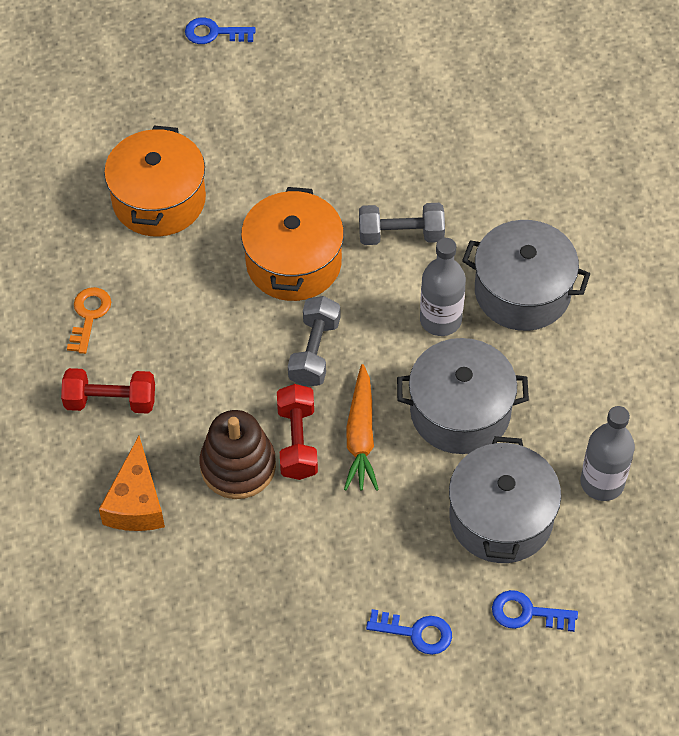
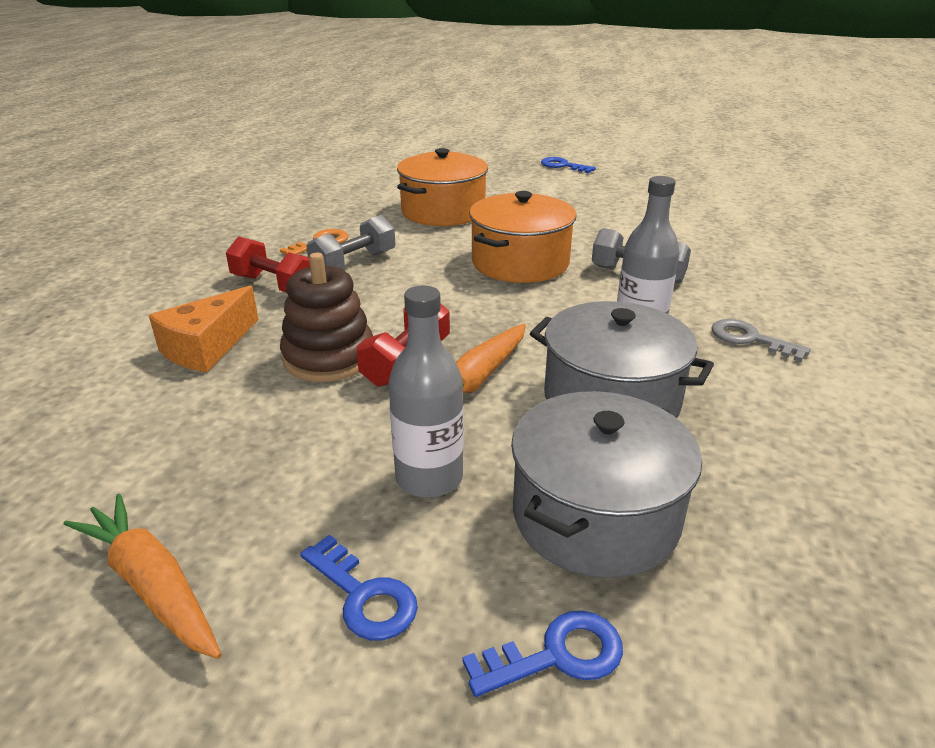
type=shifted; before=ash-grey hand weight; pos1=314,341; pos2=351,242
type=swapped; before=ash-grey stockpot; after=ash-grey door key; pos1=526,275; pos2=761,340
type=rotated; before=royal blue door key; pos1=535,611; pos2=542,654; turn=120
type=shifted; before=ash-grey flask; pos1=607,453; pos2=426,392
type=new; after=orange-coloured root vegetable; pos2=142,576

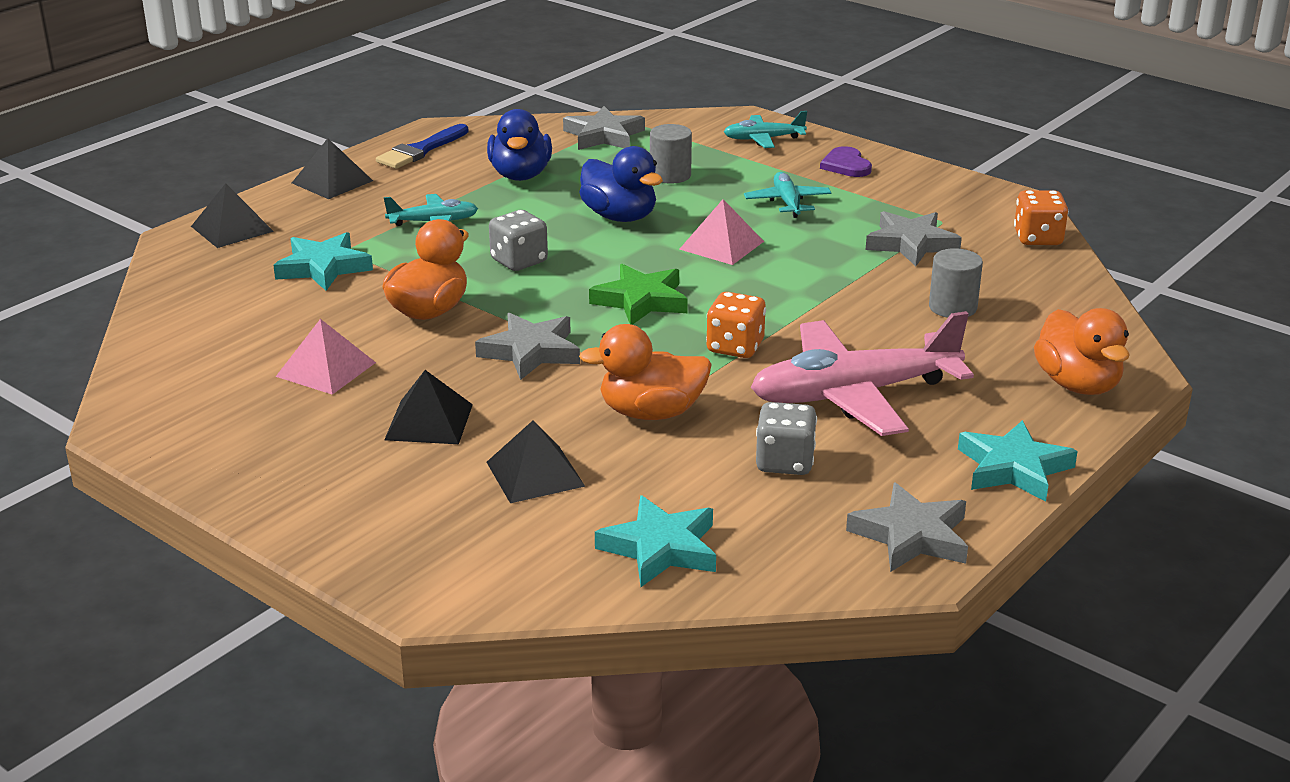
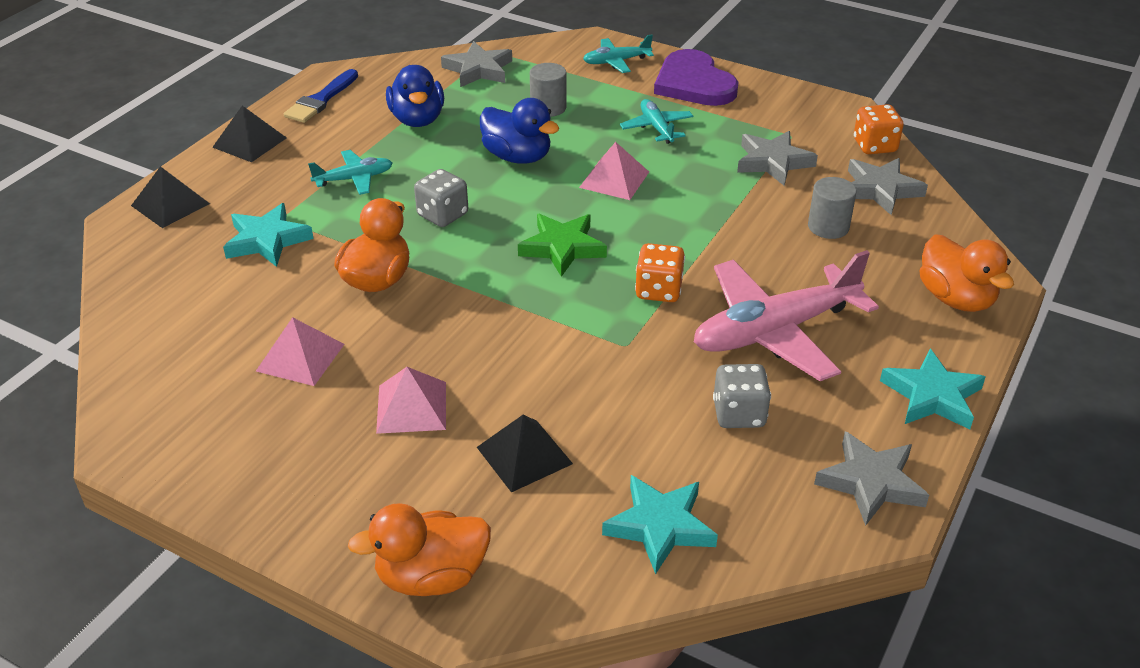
type=repainted; before=black pyramid; after=pink pyramid; pos1=428,407; pos2=411,400
type=shifted; before=ash-grey star shape; pos1=527,346; pos2=888,186
type=shifted; before=orange-coloured toy duck; pos1=645,372; pos2=419,549
type=scaled; before=royal purple heart; pos1=846,161; pos2=696,77; scale=1.9

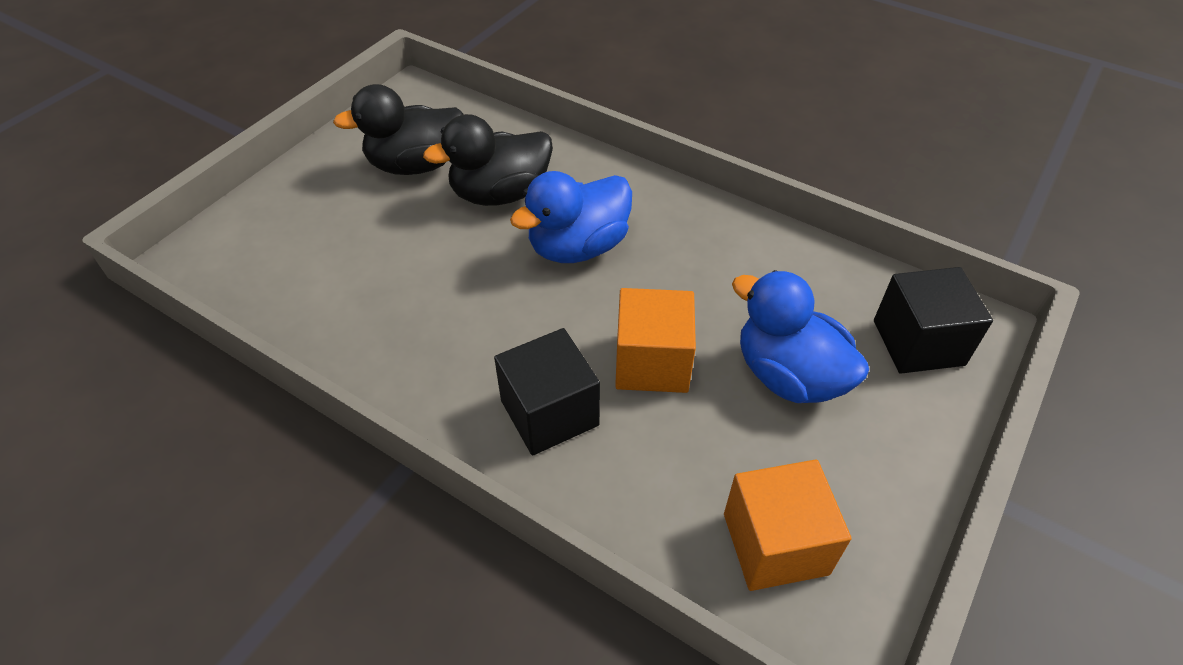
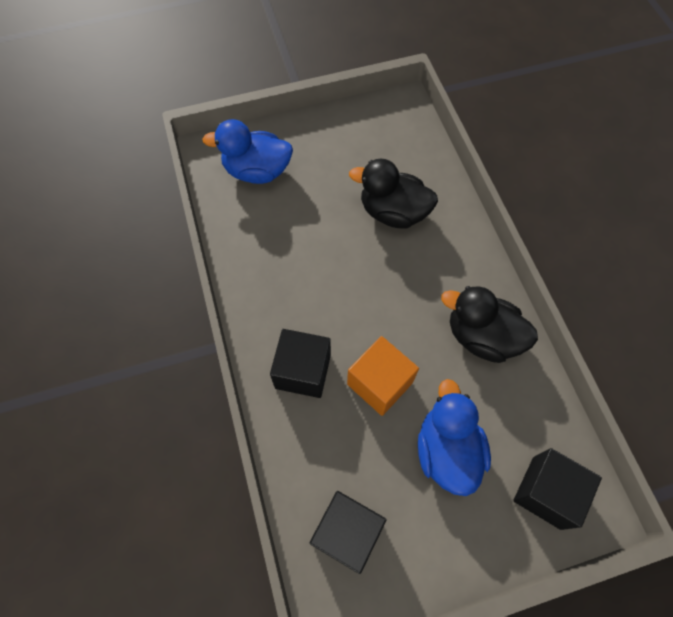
type=shifted; before=black toy duck; pos1=398,129; pos2=489,324
type=shifted; before=royal blue toy duck; pos1=571,217; pos2=247,151
type=repainted; before=orange-coloured cube; after=black cube; pos1=787,525; pos2=348,532

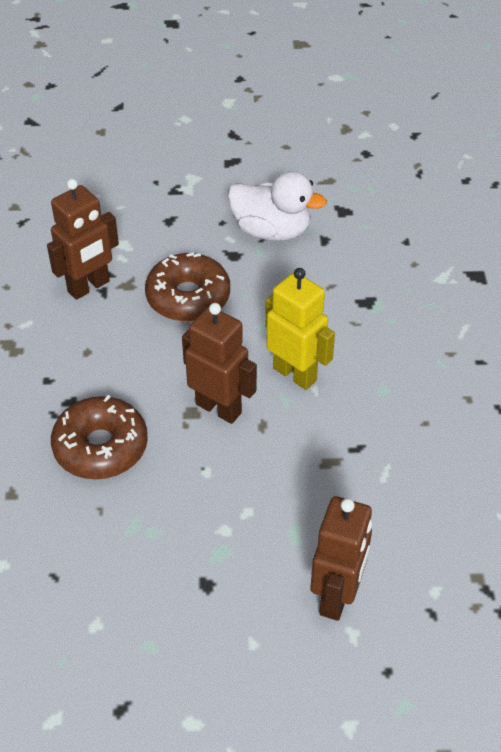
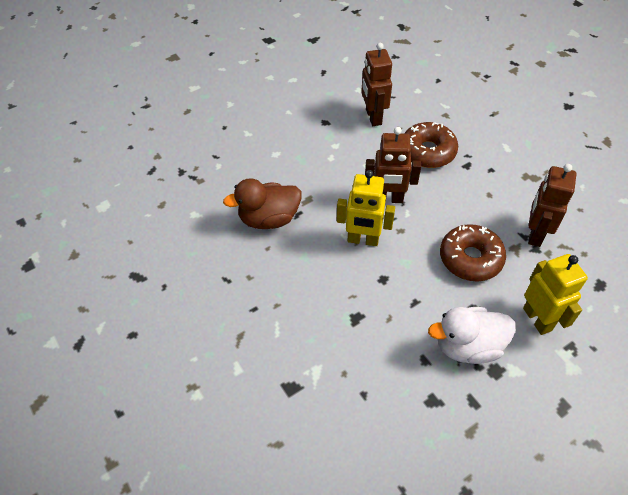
type=shifted; before=dark brown robot; pos1=341,558; pos2=376,84
type=new; after=dark brown toy duck; pos2=262,203
type=new; after=golden robot; pos2=555,294

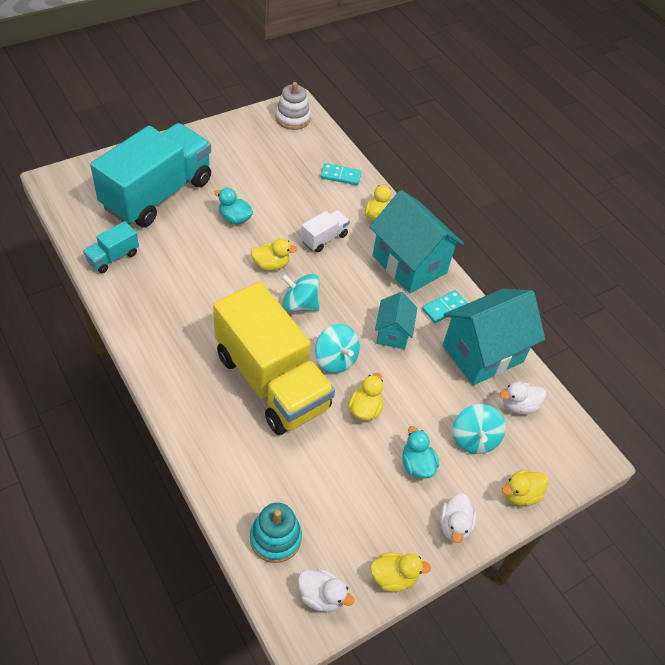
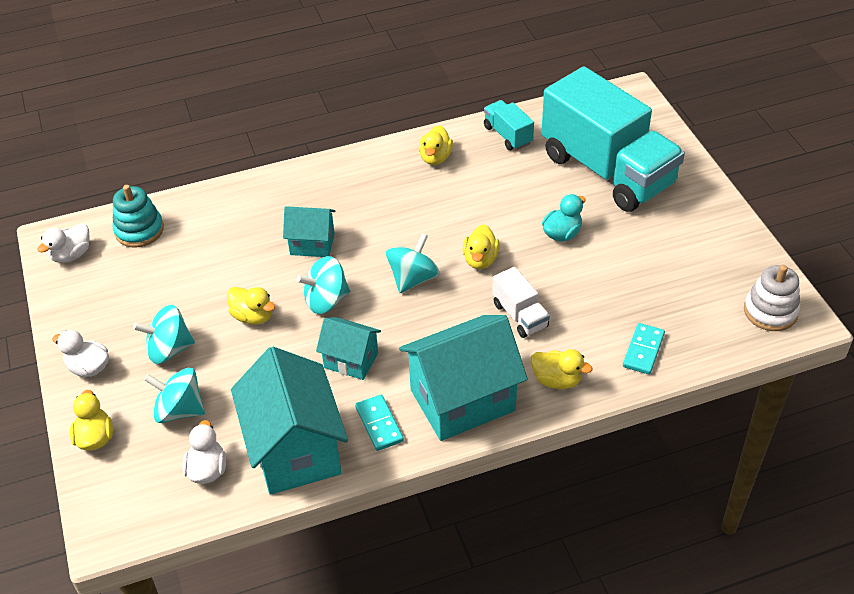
type=swapped; before=golden lorry; after=turquoise house; pos1=274,358; pos2=309,231
type=shifted; before=golden toy duck; pos1=400,572; pos2=436,145
type=swapped; before=turquoise toy duck; after=turquoise toy top; pos1=420,452; pos2=164,334

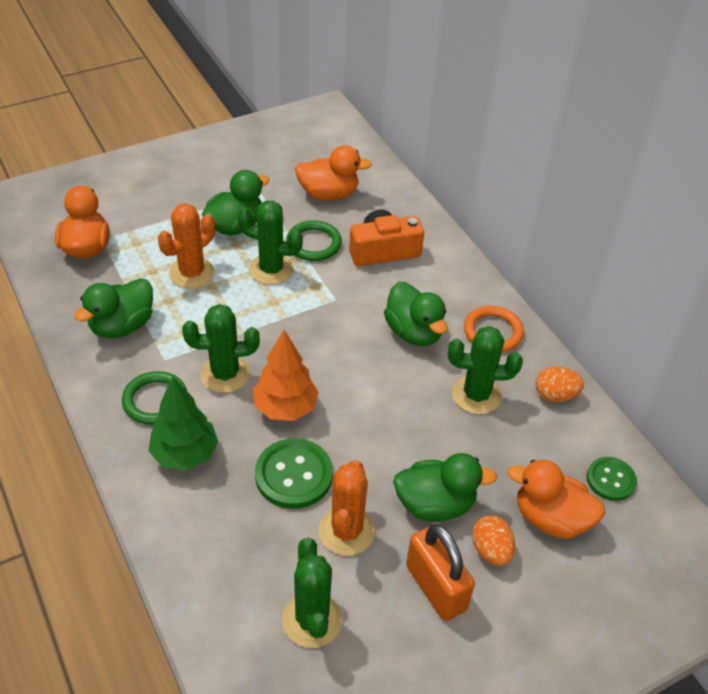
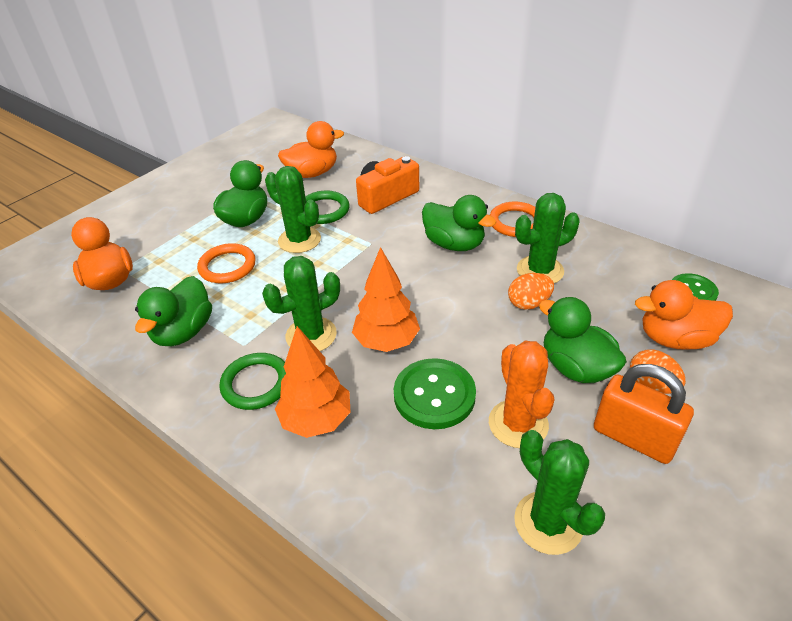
type=repainted; before=emerald toy tree; after=orange-coloured toy tree; pos1=183,423; pos2=312,382
type=swapped; before=orange-coloured cactus; after=orange-coloured ring; pos1=186,246; pos2=226,263
type=rotated; before=emerald cactus; pos1=270,242; pos2=293,209; turn=45
type=rotated; before=emerald toy duck; pos1=445,487; pos2=583,340; turn=-105
type=shifted; before=orange-coloured egg; pos1=559,384; pos2=531,291

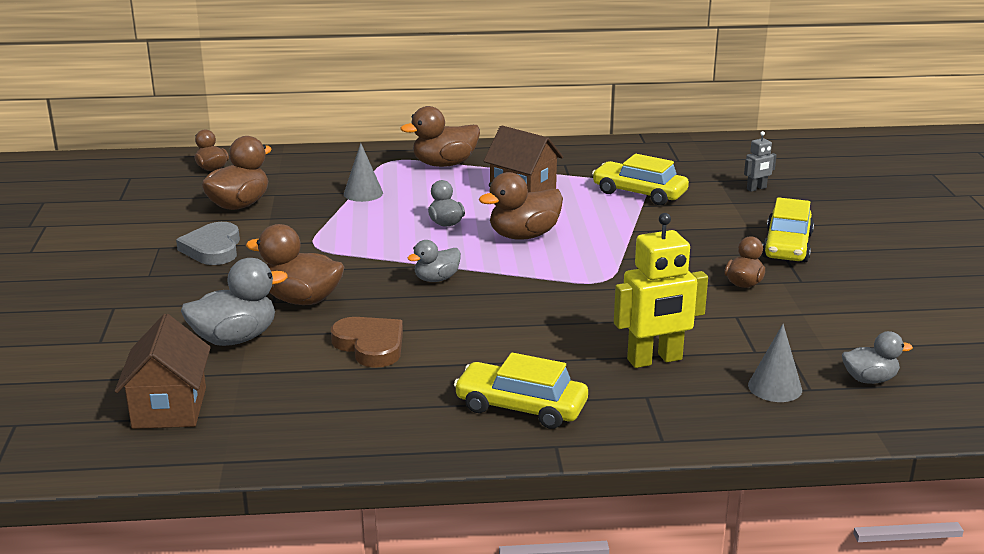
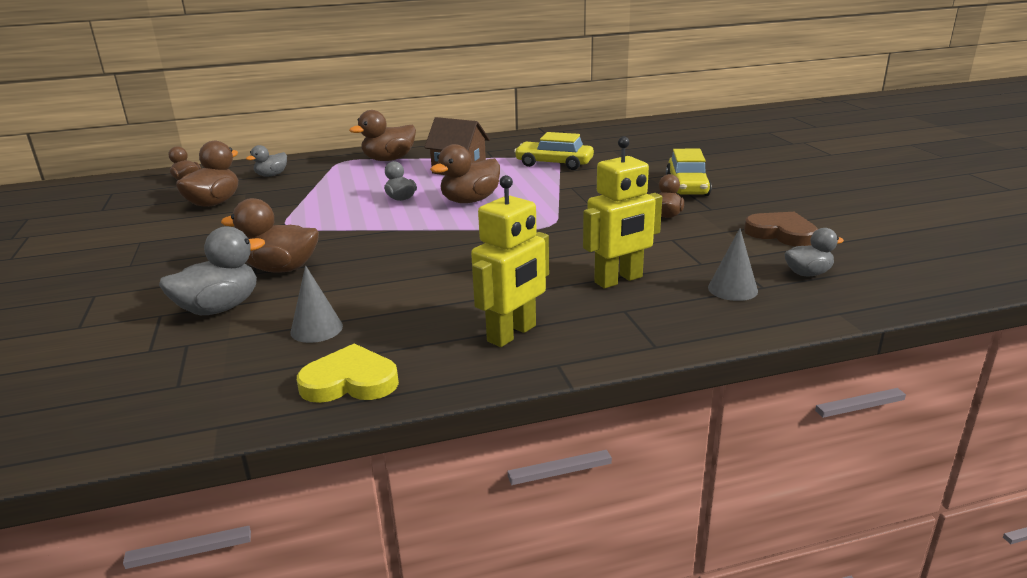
type=gone; before=dark brown house; pos1=163,371
type=gone; before=ash-grey heart; pos1=208,243
type=shifted; before=dark brown heart; pos1=367,342; pos2=781,229
type=shifted; before=ash-grey cone; pos1=363,172; pos2=316,304
type=shifted; before=ash-grey toy duck; pos1=434,261; pos2=266,160
type=swapped; before=golden car; after=golden robot; pos1=521,391; pos2=510,261
type=gone; before=ash-grey robot; pos1=760,161
type=new; after=golden heart; pos2=348,373

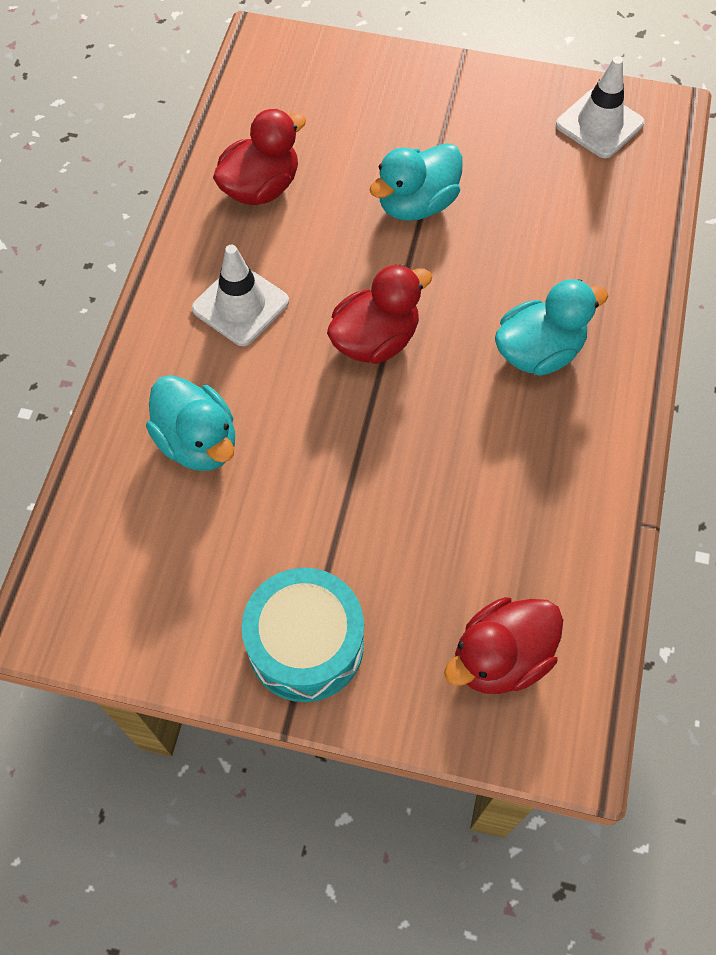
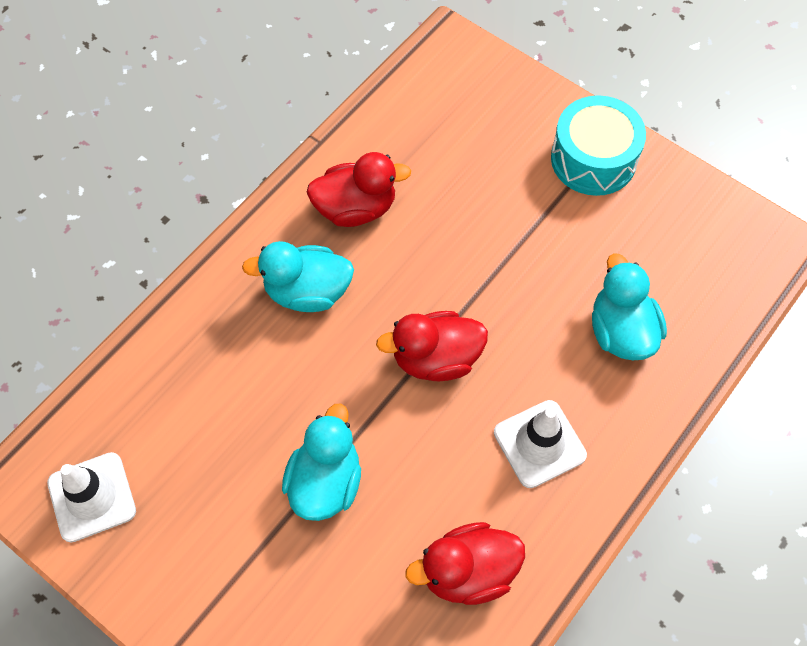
type=rotated; before=turquoise toy duck; pos1=416,182; pos2=321,462; turn=-60
type=shifted; before=red toy duck; pos1=503,645; pos2=359,189

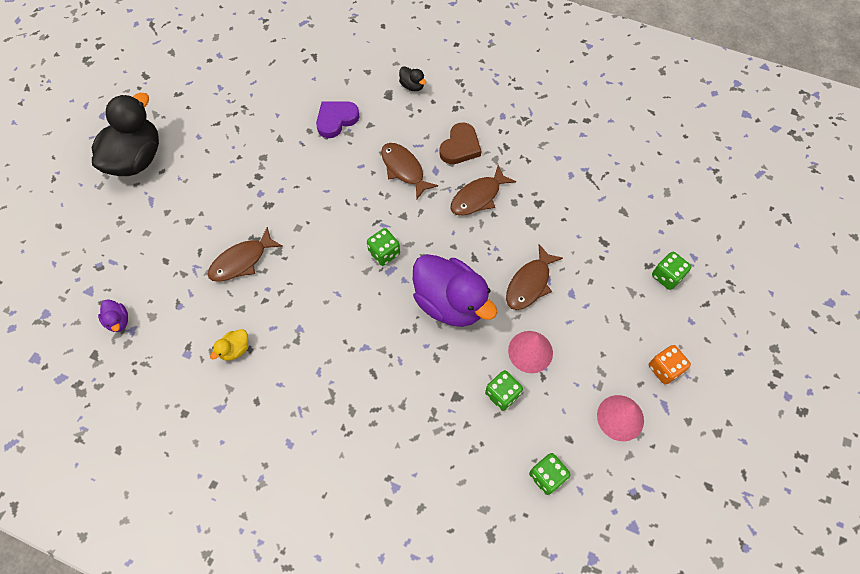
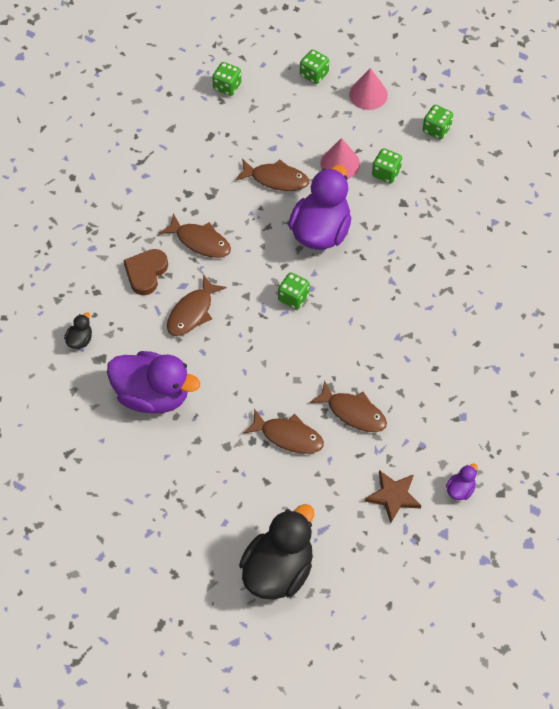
type=rotated; before=black toy duck; pos1=125,134; pos2=276,552; turn=120
type=gone; before=golden toy duck; pos1=229,345
type=swapped; before=royal purple heart; after=royal purple toy duck; pos1=338,119; pos2=153,382
type=rotated; before=dark brown heart; pos1=460,143; pos2=145,272; turn=-75
type=repainted; before=orange-coloured dice; after=emerald dice; pos1=670,364; pos2=314,67
type=new; after=dark brown toy fish; pos2=283,431
type=new; after=dark brown star shape; pos2=393,496

